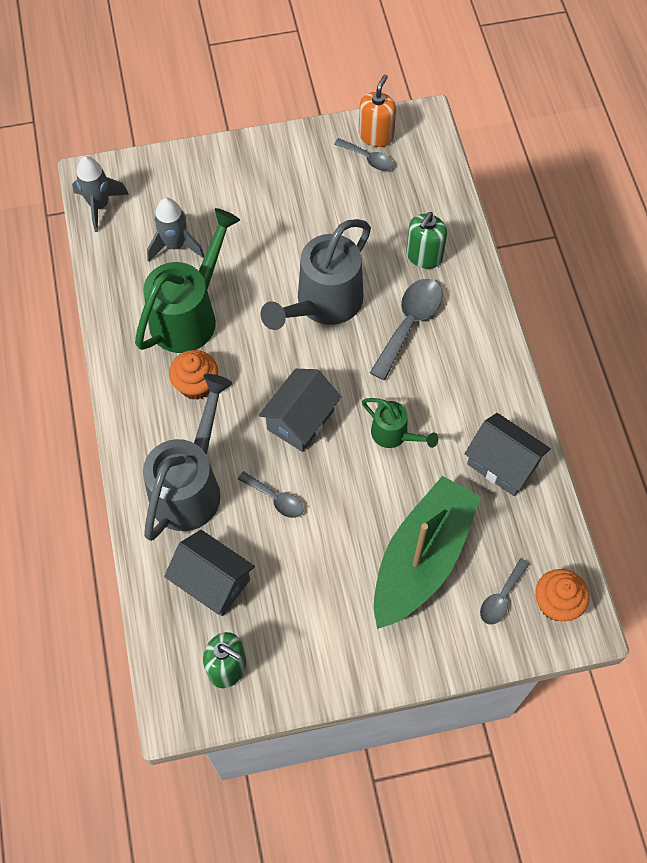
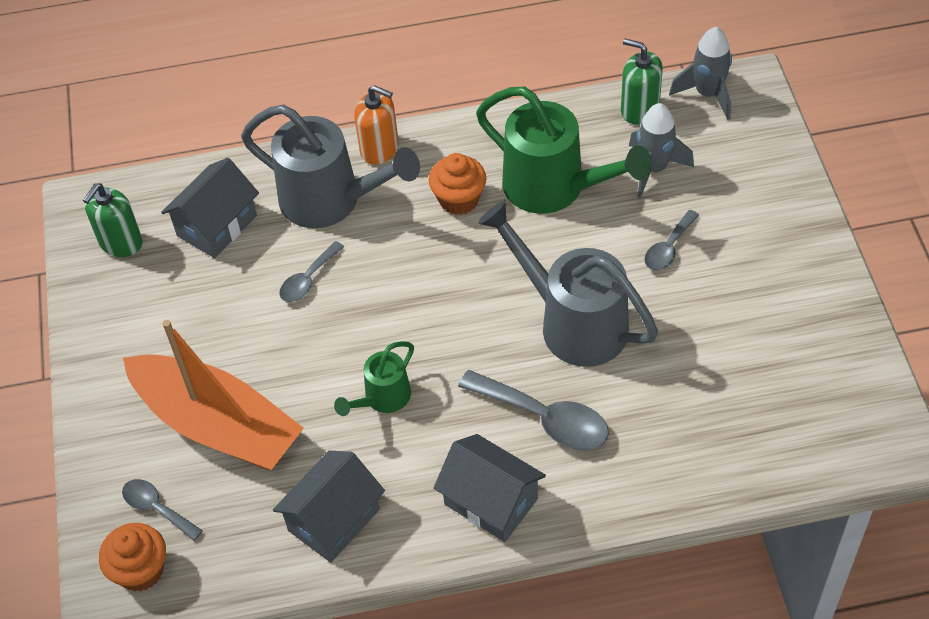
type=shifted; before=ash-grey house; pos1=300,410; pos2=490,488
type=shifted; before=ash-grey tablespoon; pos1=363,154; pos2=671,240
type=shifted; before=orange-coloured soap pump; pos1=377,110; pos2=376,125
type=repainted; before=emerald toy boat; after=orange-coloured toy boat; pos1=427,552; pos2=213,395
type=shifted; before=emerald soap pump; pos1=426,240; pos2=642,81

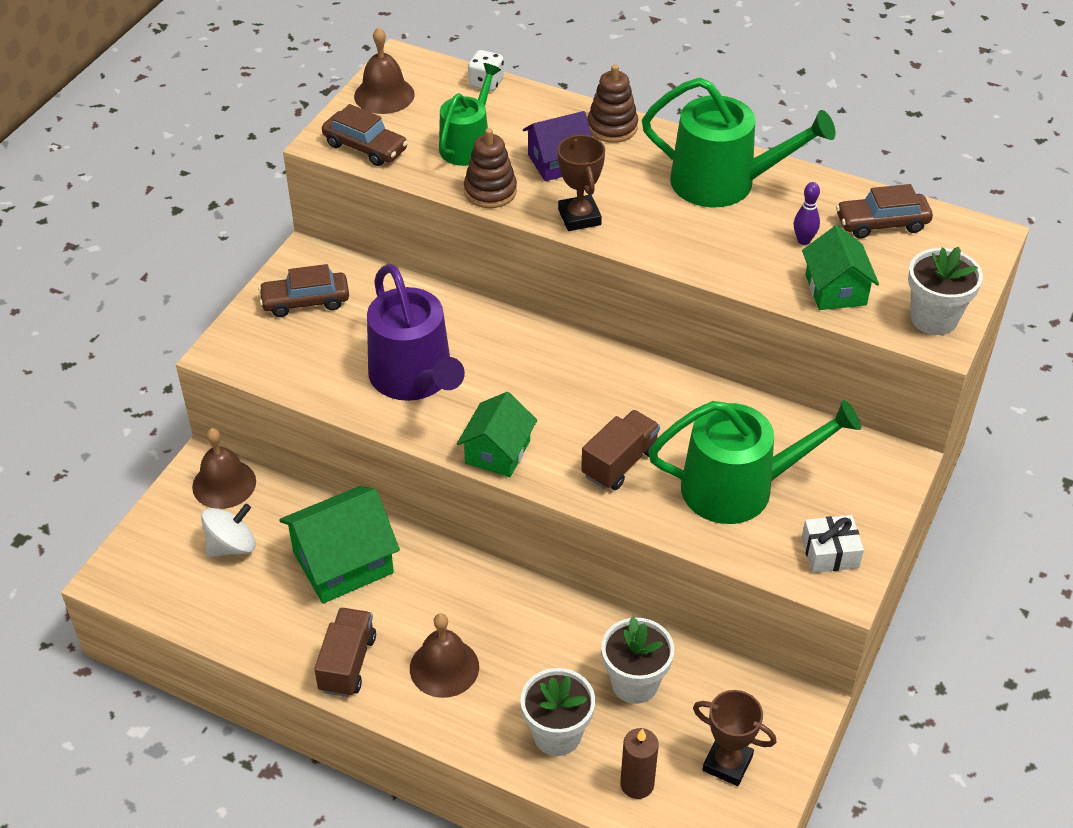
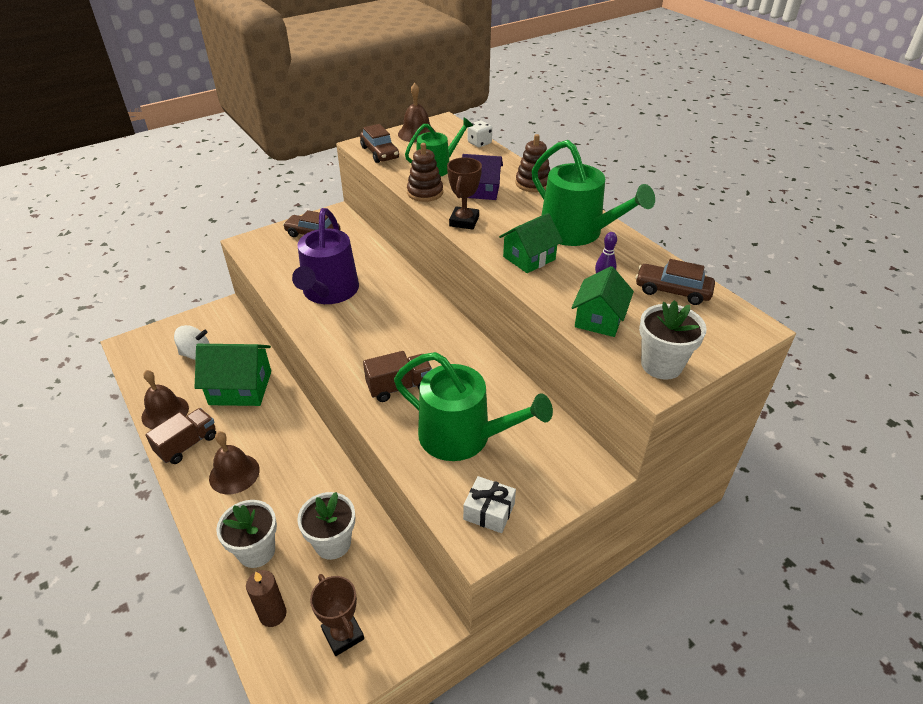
type=shifted; before=dark brown hand bell; pos1=224,468; pos2=165,399
type=shifted; before=emerald house; pos1=497,434; pos2=531,243

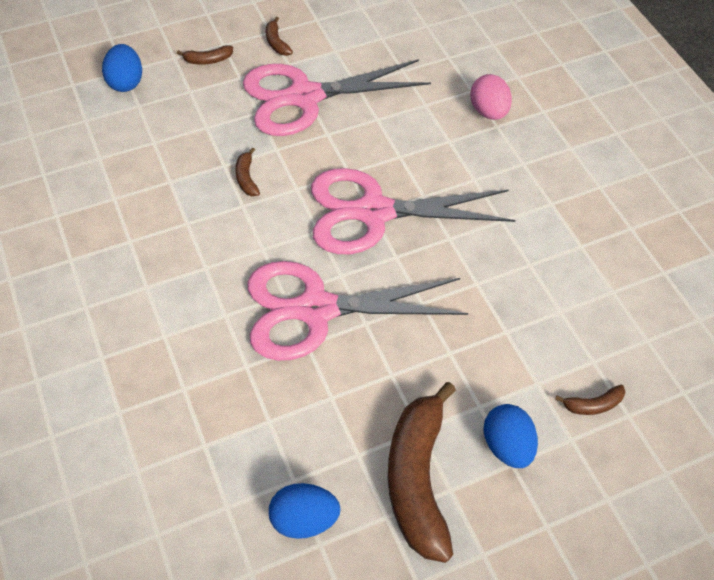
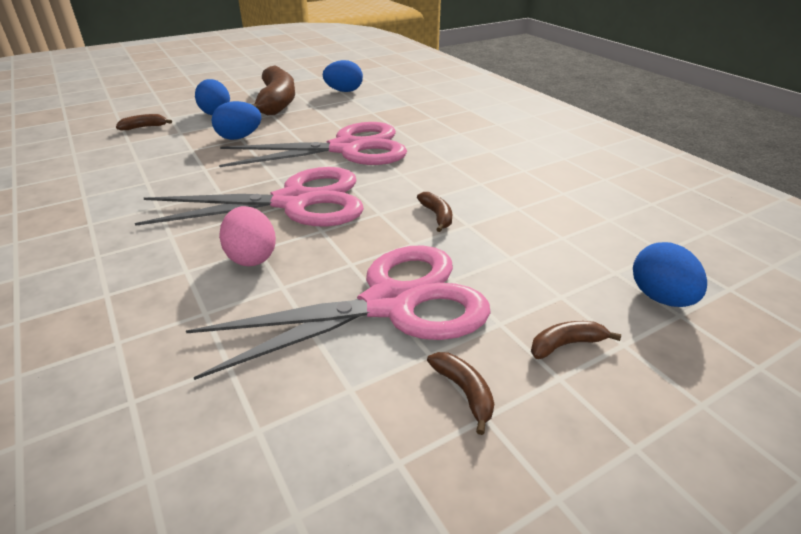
type=shifted; before=pink egg; pos1=491,97; pos2=247,236
type=new; after=royal blue egg; pos2=236,120

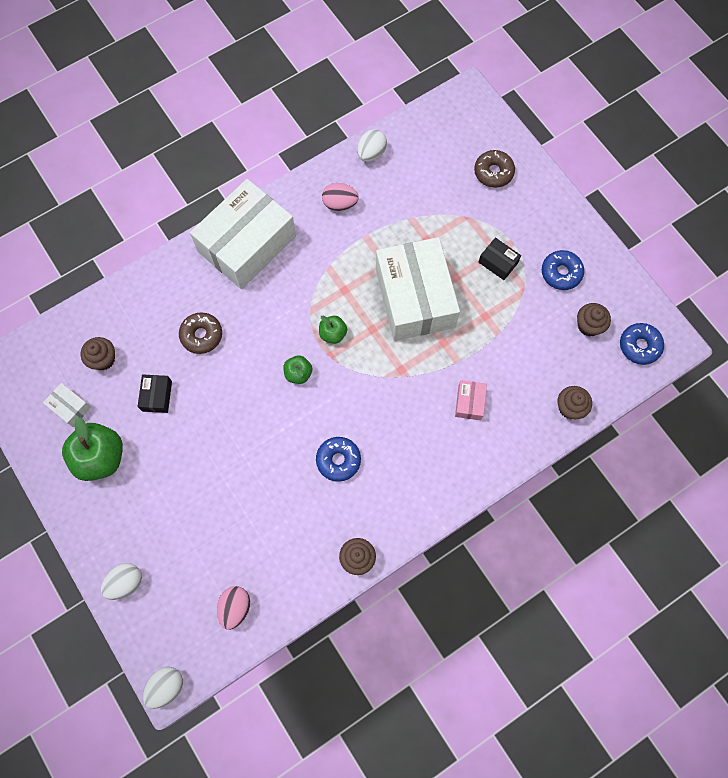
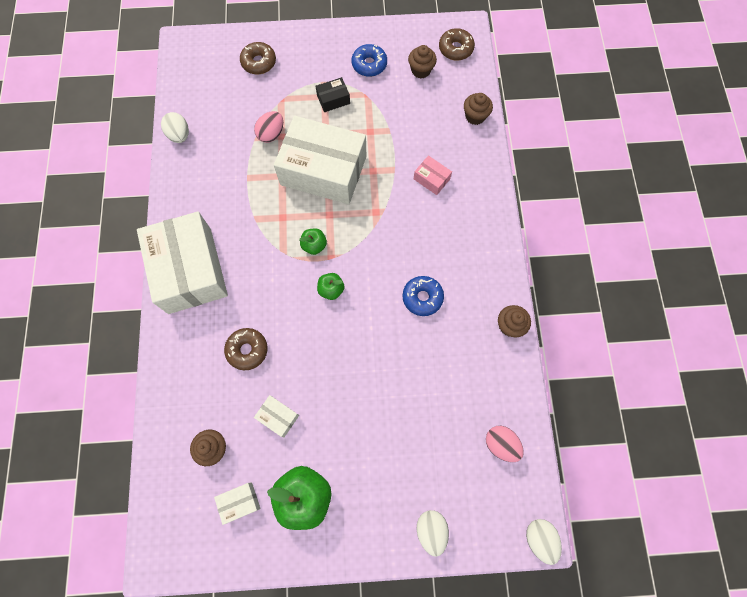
type=repainted; before=black package; after=pure white package; pos1=154,393; pos2=276,416
type=shifted; before=pink egg; pos1=340,197; pos2=268,127
type=repainted; before=royal blue glazed donut; after=dark brown glazed donut; pos1=642,344; pos2=457,44

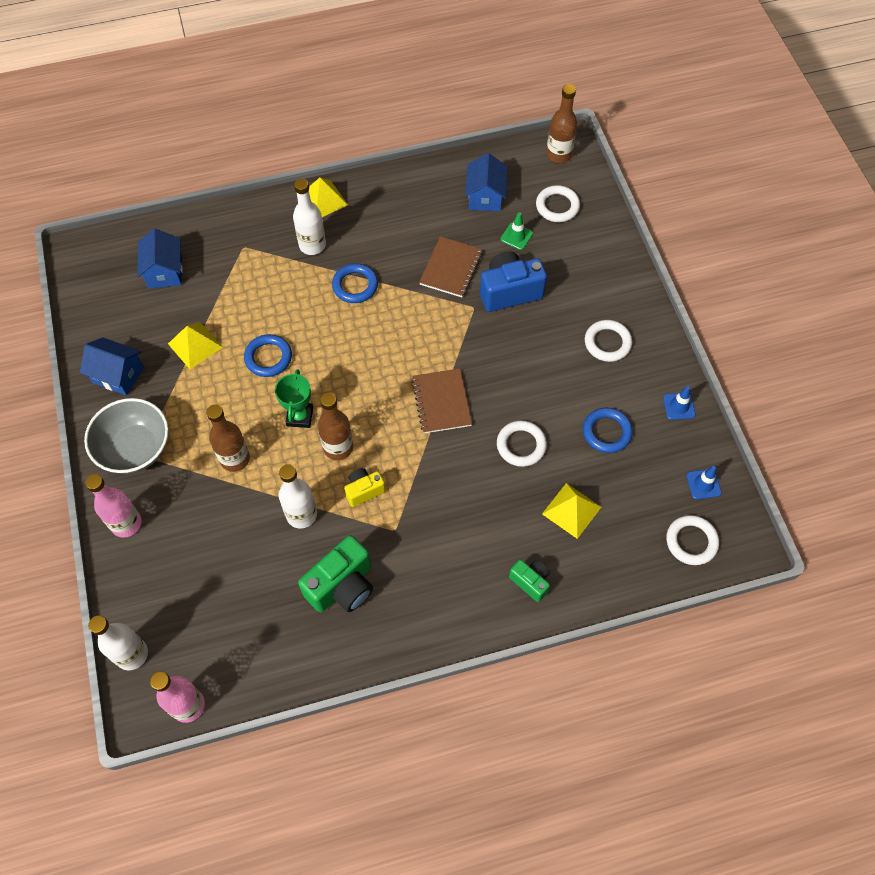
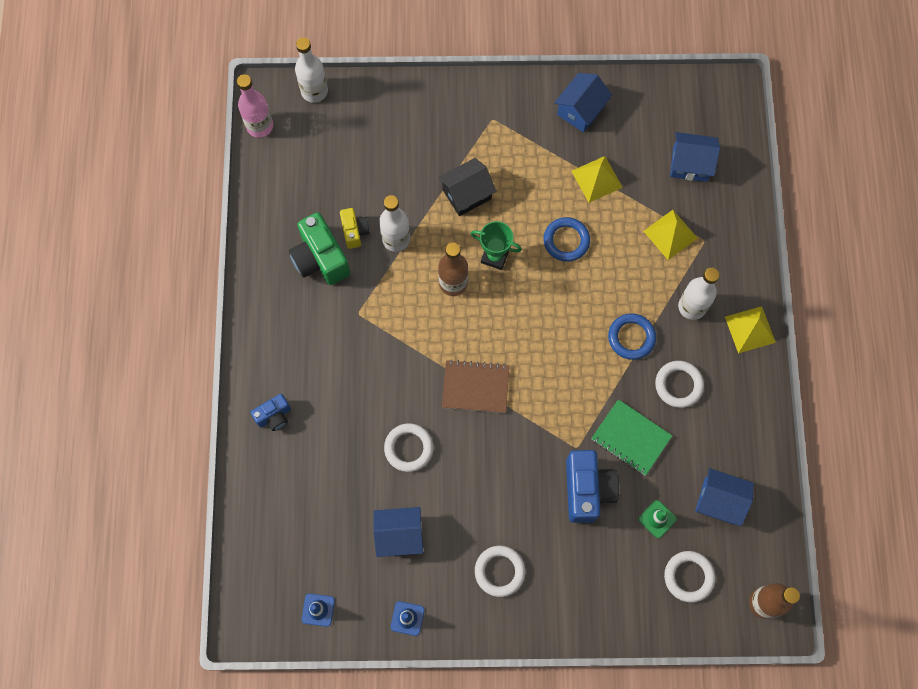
type=gone; before=ash-grey deep dish; pos1=126,436
type=gone; before=pink flask; pos1=113,506
type=swapped; before=dark brown flask; after=black house; pos1=228,438; pos2=467,187
type=shifted; before=golden compact camera; pos1=365,487; pos2=355,228
type=repainted; before=dark brown notebook; after=emerald notebook; pos1=451,266; pos2=631,437
type=repainted; before=emerald compact camera; after=royal blue compact camera; pos1=529,580; pos2=270,412
type=shifted; before=golden pyramid; pos1=571,511; pos2=670,235
type=swapped; before=royal blue ring; after=royal blue house; pos1=608,430; pos2=398,532
type=shifted; before=pure white ring; pos1=692,540; pos2=679,384

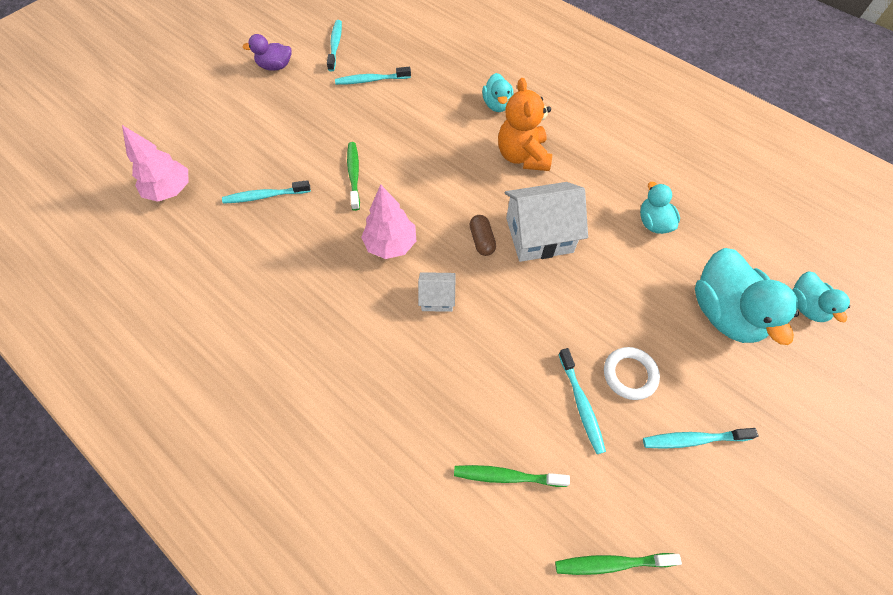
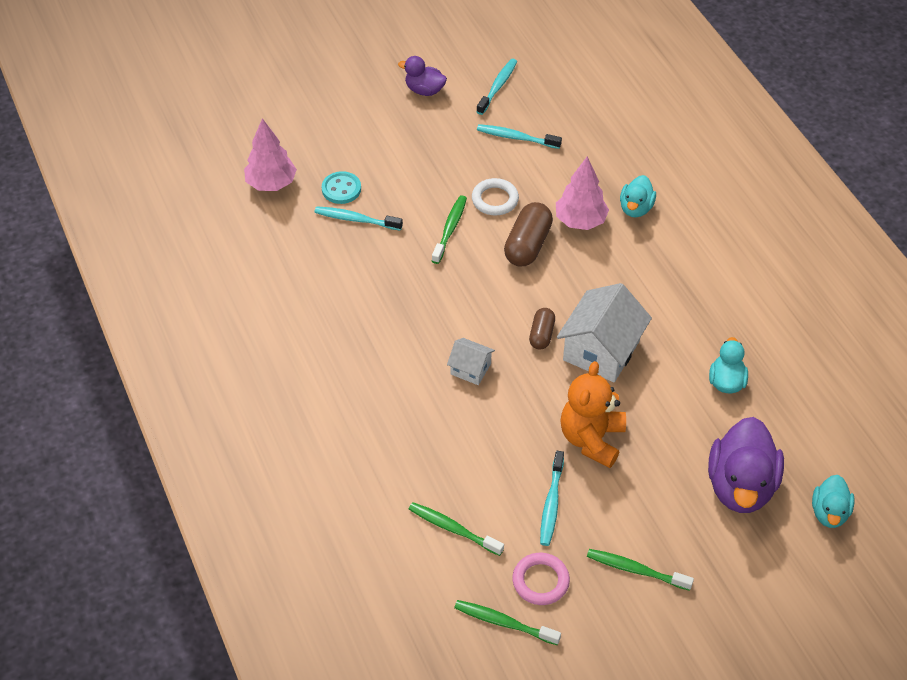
type=shifted; before=pink toy tree; pos1=388,221; pos2=582,193
type=shifted; before=orange-coloured stuffed bear; pos1=525,124; pos2=593,414
type=rotated; before=pure white house; pos1=546,222; pos2=604,332; turn=-75
type=shifted; before=pure white ring; pos1=632,373; pos2=495,196
type=repainted; before=turquoise tooth brush; after=emerald tooth brush; pos1=700,438; pos2=640,570
type=repainted; before=turquoise toy duck; after=royal purple toy duck; pos1=747,296; pos2=746,465
type=new; after=turquoise shirt button; pos2=341,187
type=new; after=dark brown pill; pos2=528,234
type=new; after=pink ring; pos2=541,579

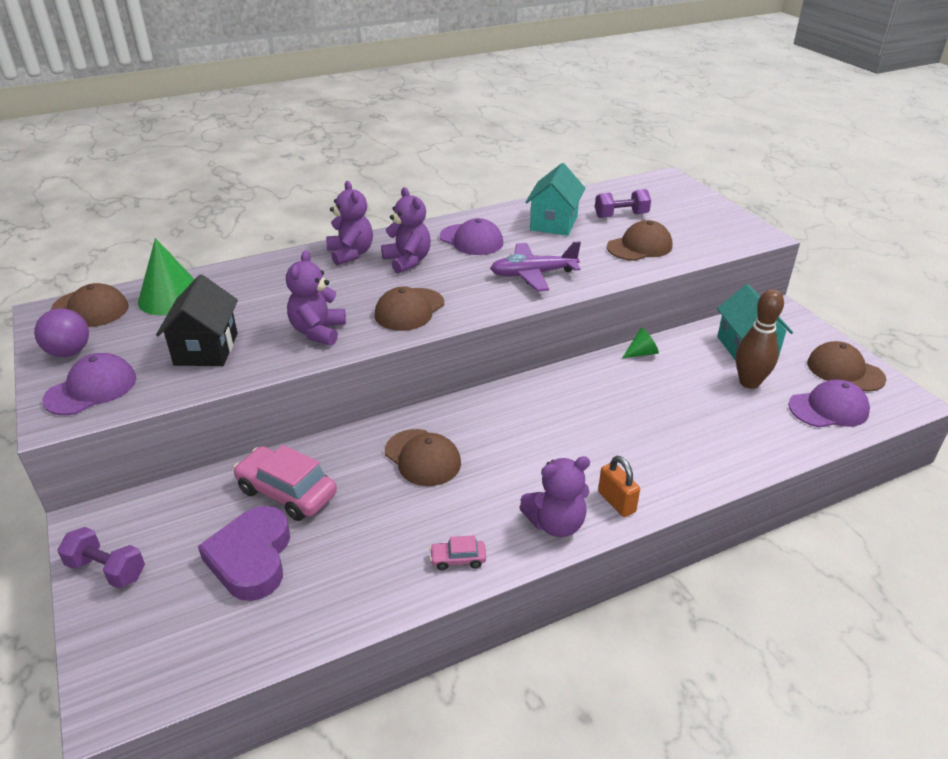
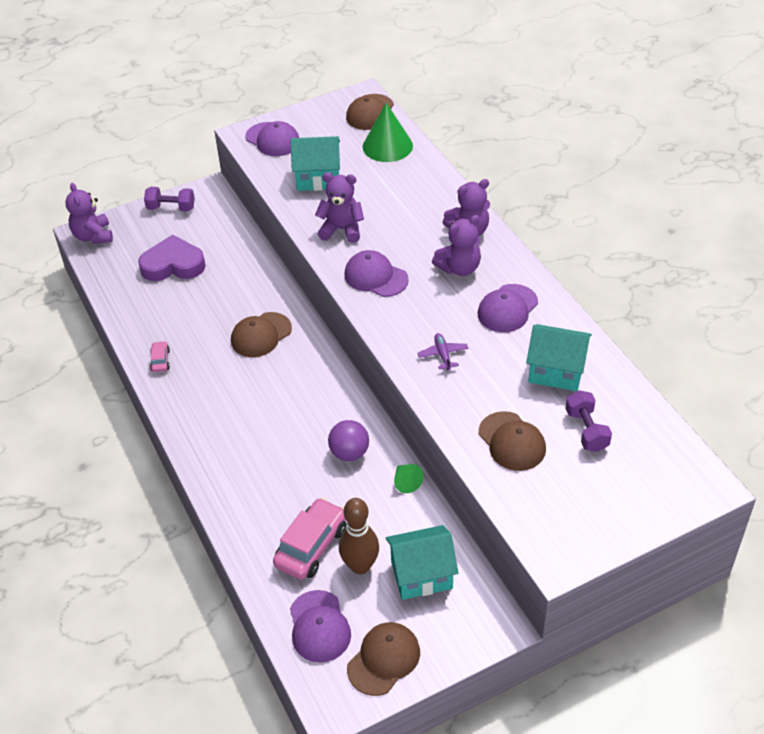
type=shifted; before=royal purple play ball; pos1=61,332; pos2=348,440
type=rotated; before=royal purple hand weight; pos1=101,558; pos2=169,199; turn=75
type=repainted; before=black house; after=turquoise house; pos1=197,320; pos2=315,163
type=shifted; before=pink car; pos1=285,483; pos2=310,539
type=repainted; before=dark brown cap; after=royal purple cap; pos1=409,308; pos2=376,273
type=scaled; before=royal purple aeroplane; pos1=535,266; pos2=443,351; scale=0.56
type=shifted; before=royal purple stuffed bear; pos1=554,496; pos2=89,213
type=gone; before=orange-coloured lock; pos1=619,486

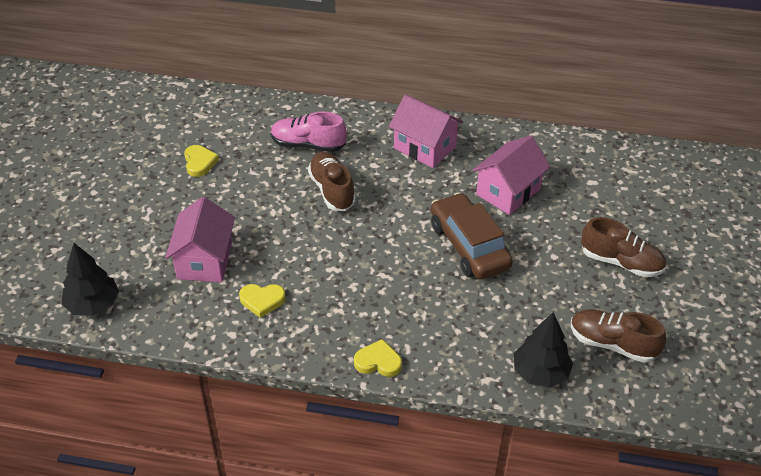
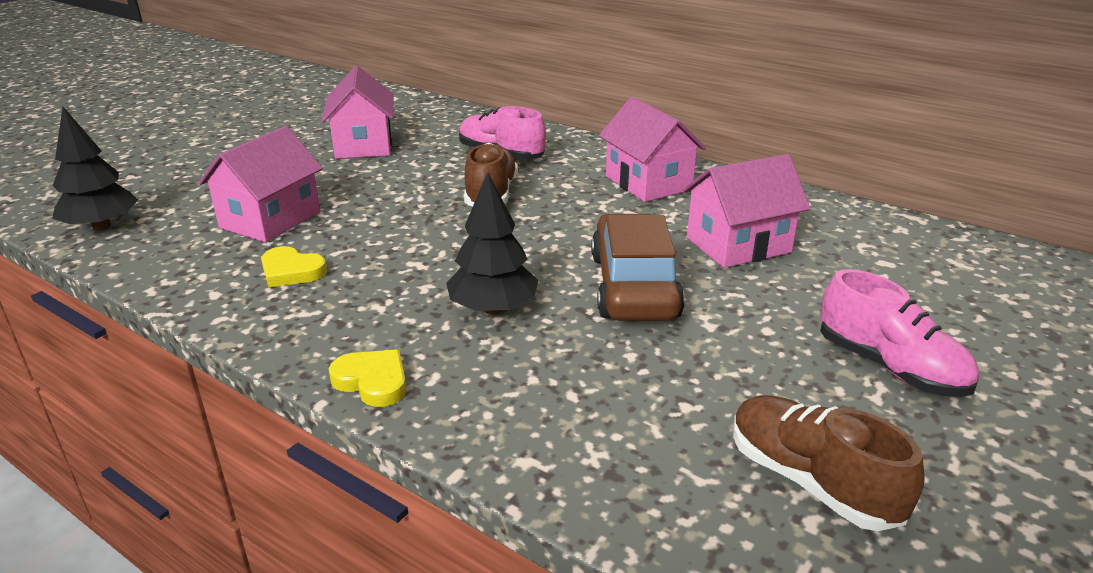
type=swapped; before=golden heart; after=pink house; pos1=201,161; pos2=358,112
type=shifted; before=black toy tree; pos1=543,350; pos2=492,243
type=repainted; before=dark brown sneaker; after=pink sneaker; pos1=623,247; pos2=899,333

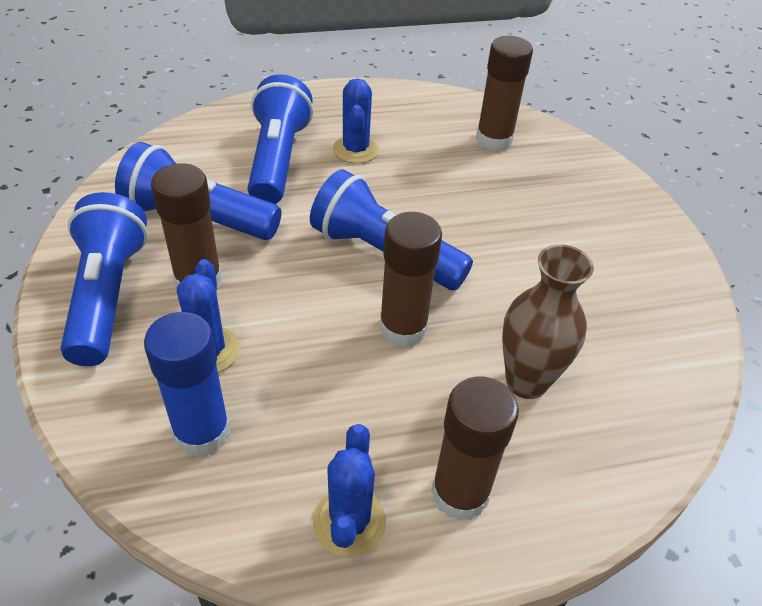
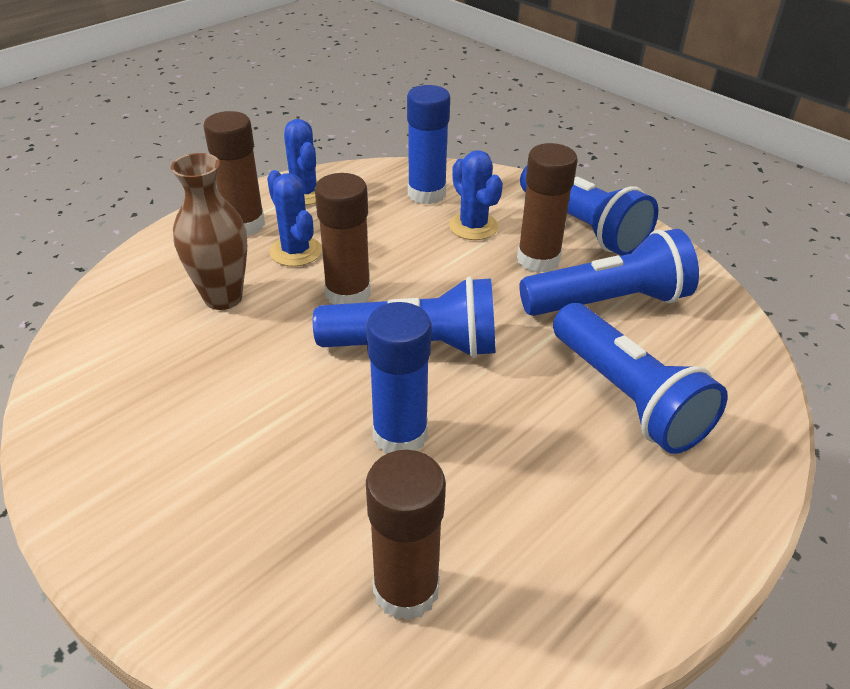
type=shifted; before=royal blue cactus; pos1=356,121; pos2=294,218
type=new; after=royal blue glue; pos2=398,378

